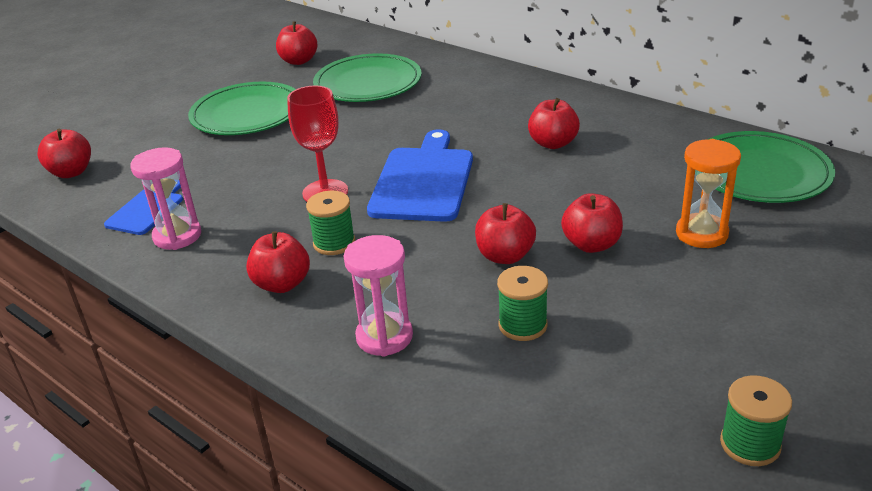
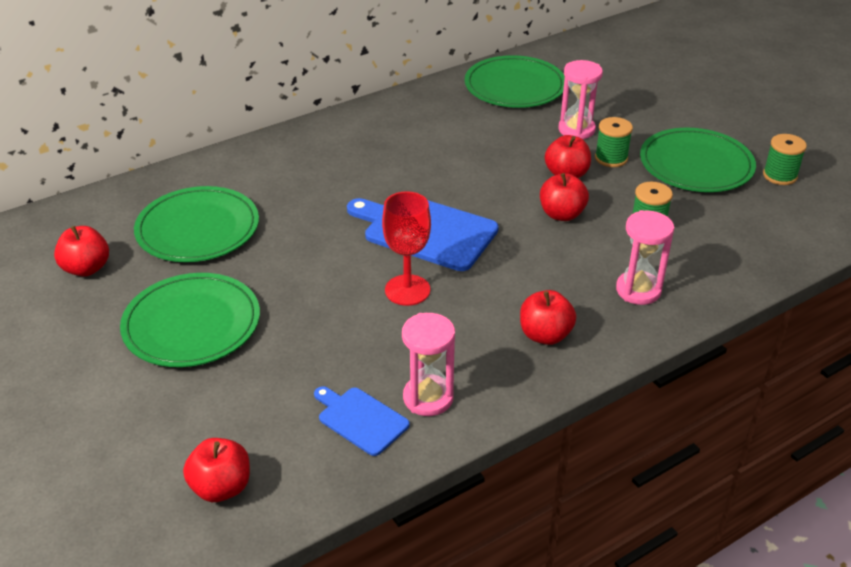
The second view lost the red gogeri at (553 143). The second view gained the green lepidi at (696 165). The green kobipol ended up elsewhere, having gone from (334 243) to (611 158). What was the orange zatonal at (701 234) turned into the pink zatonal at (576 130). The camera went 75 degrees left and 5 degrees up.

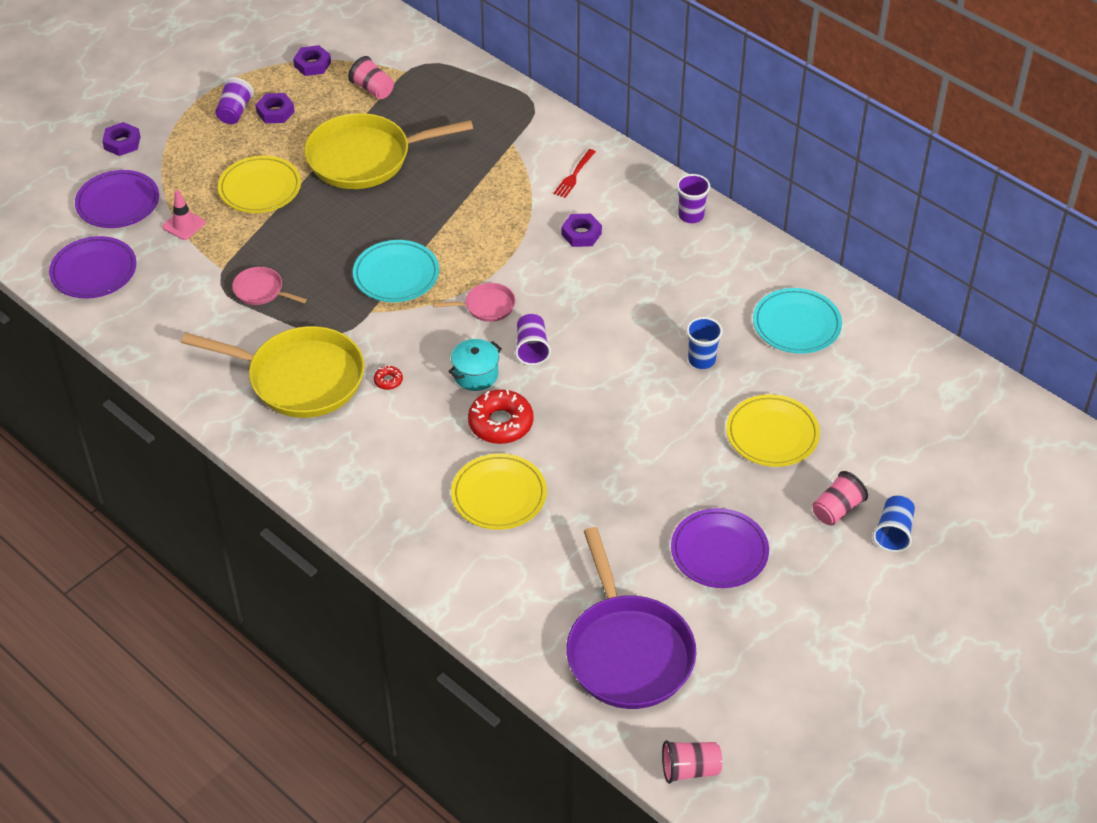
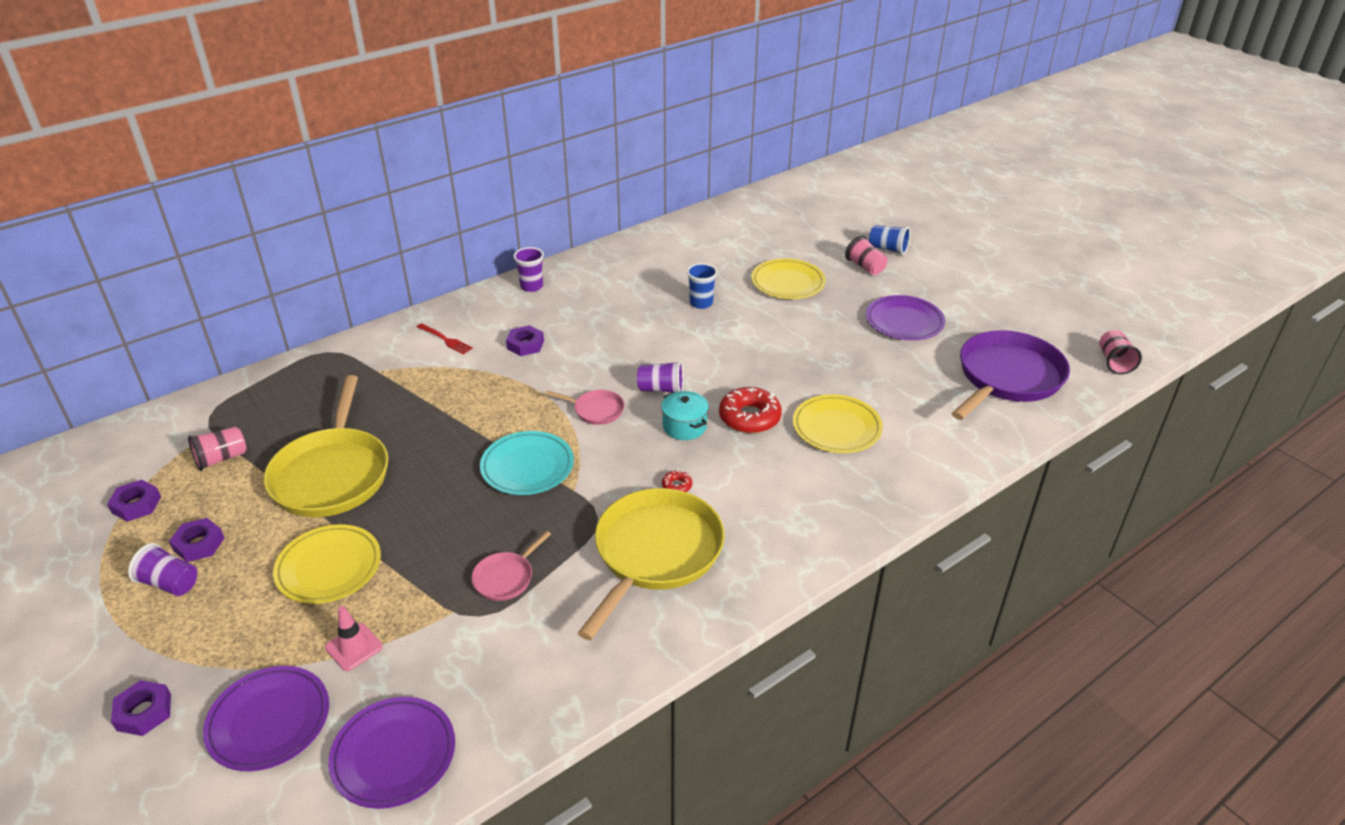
The second view lost the turquoise lepidi at (796 324). The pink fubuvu at (487 306) ended up facing another way, 105 degrees clockwise from before. The purple fubuvu at (628 652) ended up facing another way, 45 degrees counterclockwise from before. The camera went 80 degrees left and 10 degrees down.

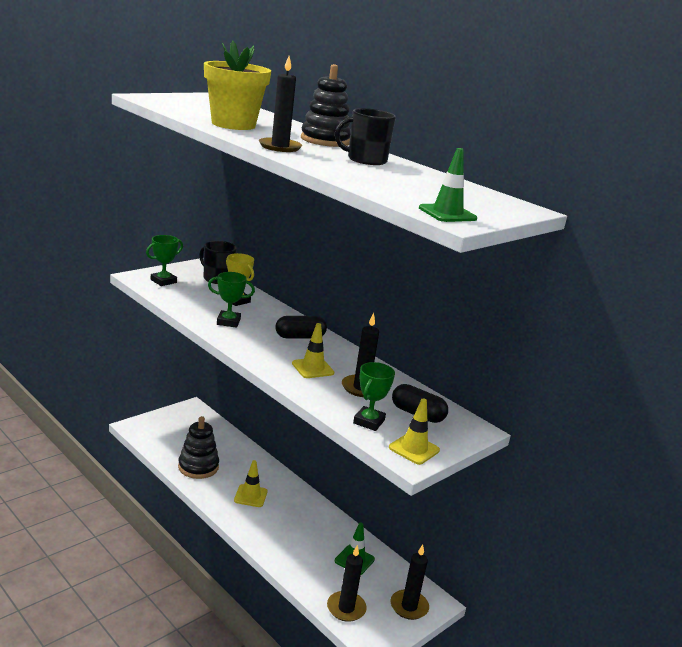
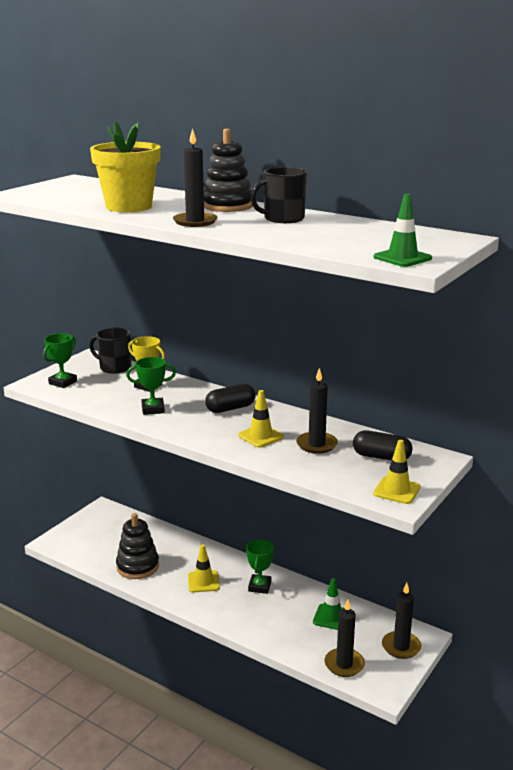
The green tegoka ended up elsewhere, having gone from (368 422) to (259 586). The camera went 10 degrees left and 0 degrees up.

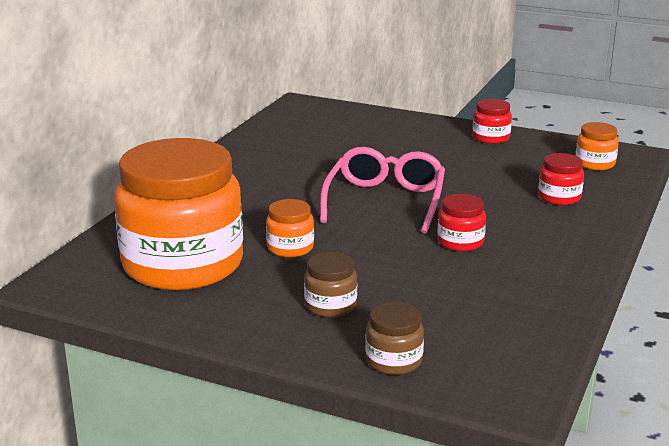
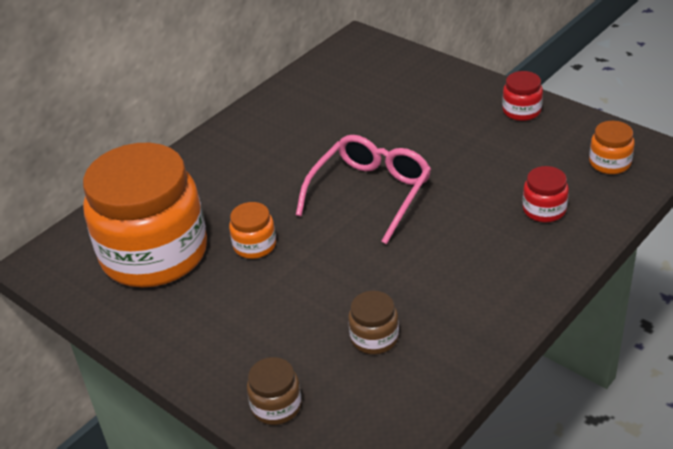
The second view lost the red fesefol at (460 242). The brown fesefol ended up elsewhere, having gone from (330 306) to (374 338). The camera went 20 degrees right and 15 degrees up.

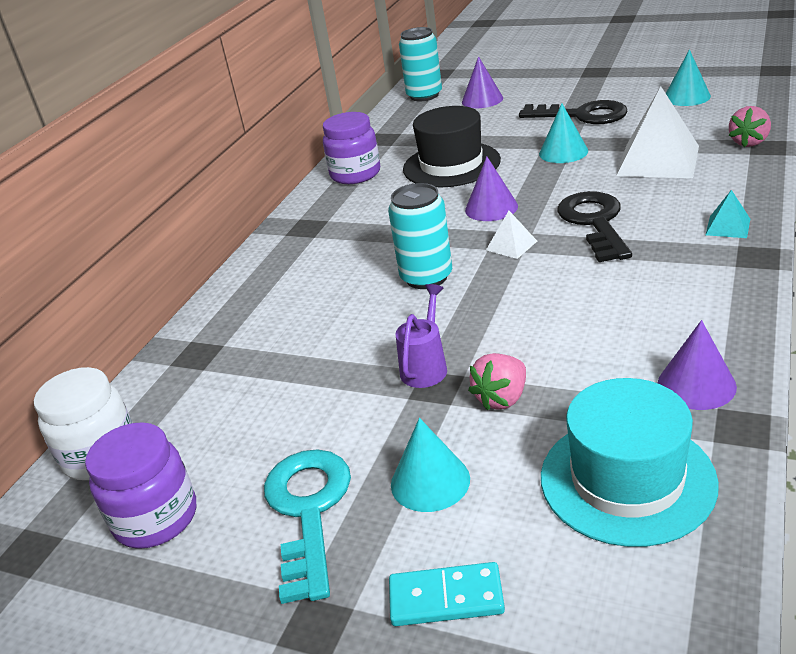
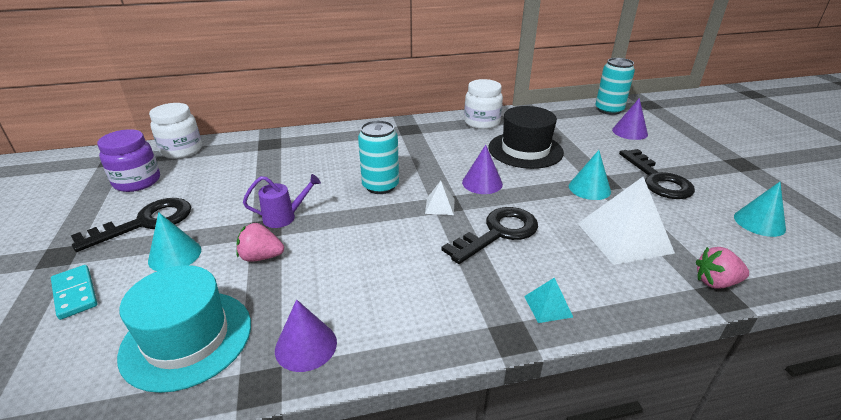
What was the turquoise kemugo at (309 510) turned into the black kemugo at (146 222). What was the purple fesefol at (355 174) turned into the white fesefol at (482 122). The camera went 50 degrees right and 0 degrees up.

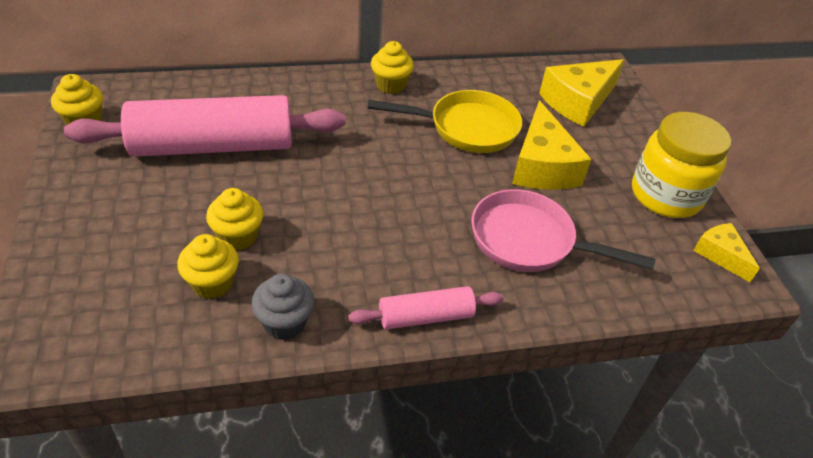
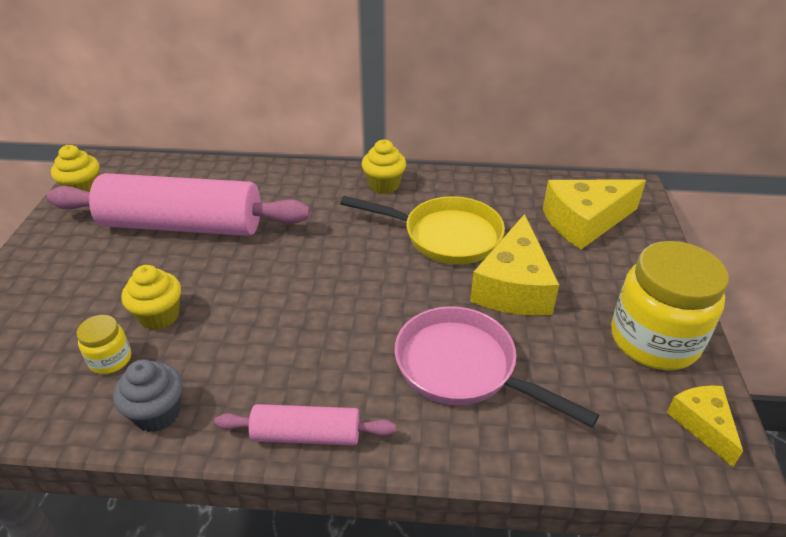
Where the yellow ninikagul stood at (212 283), the yellow fesefol came to stand at (110 359). The camera went 20 degrees right and 5 degrees down.

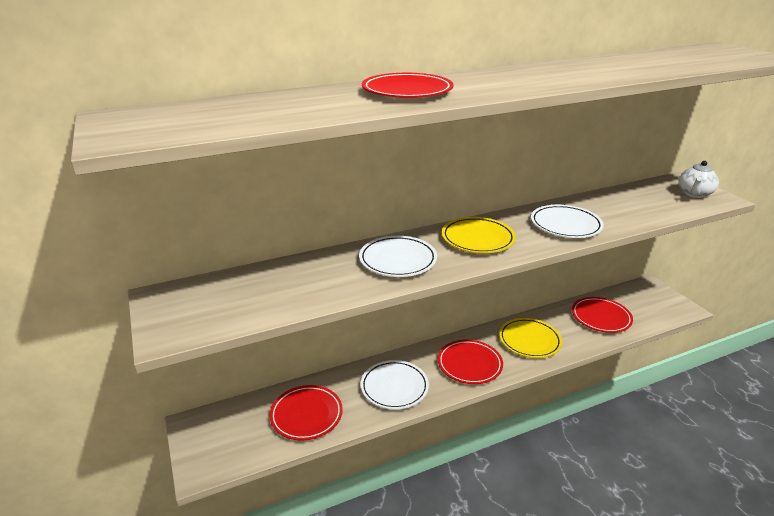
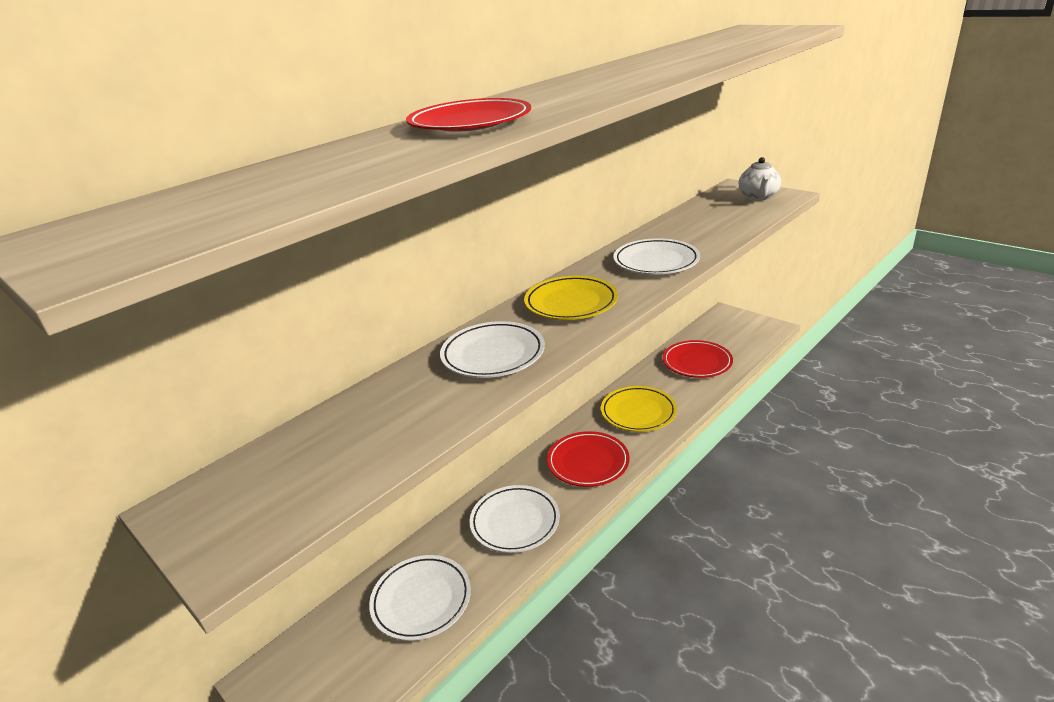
What was the red lepidi at (306 415) turned into the white lepidi at (421 600). The camera went 20 degrees left and 0 degrees up.

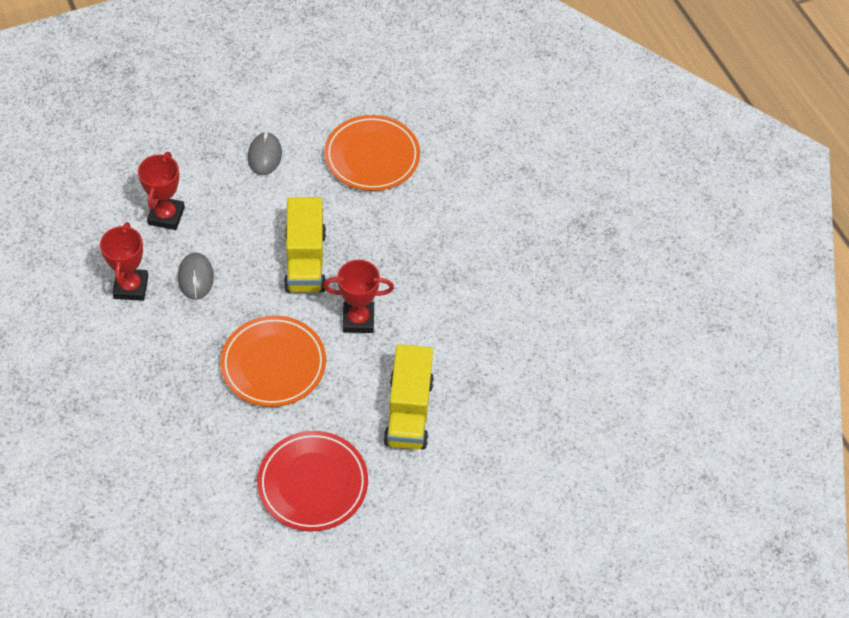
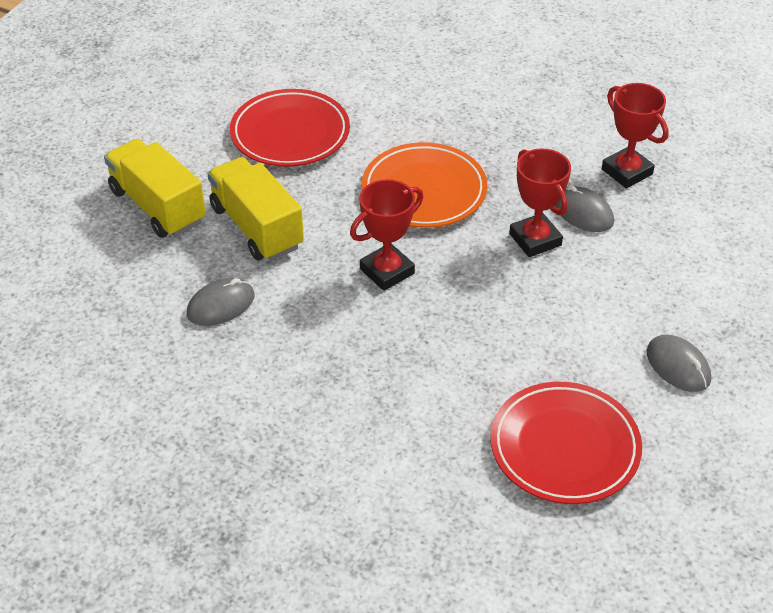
The second view gained the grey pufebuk at (221 305). The red tegoka ended up elsewhere, having gone from (166 216) to (535 239). The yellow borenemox ended up elsewhere, having gone from (305 261) to (158 206). What was the orange lepidi at (372 157) turned into the red lepidi at (564 447). The camera went 145 degrees right and 10 degrees down.

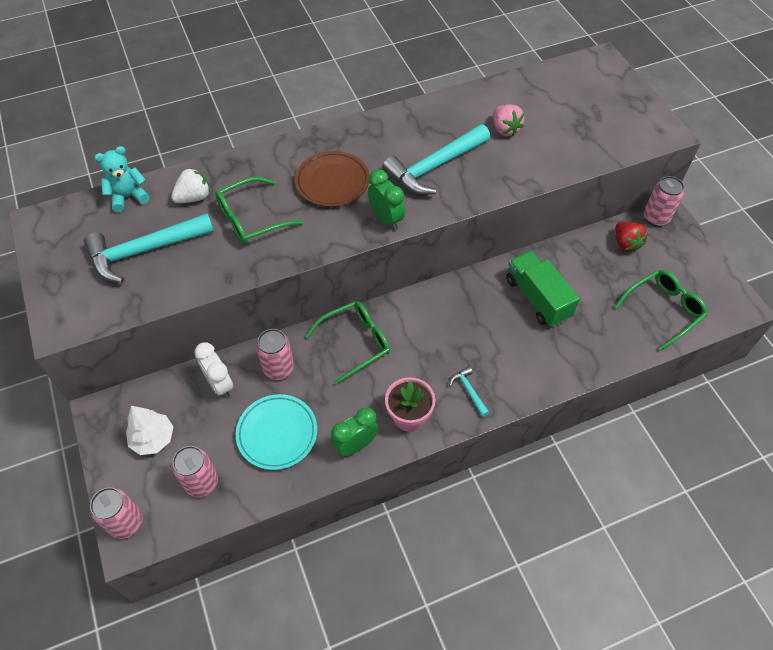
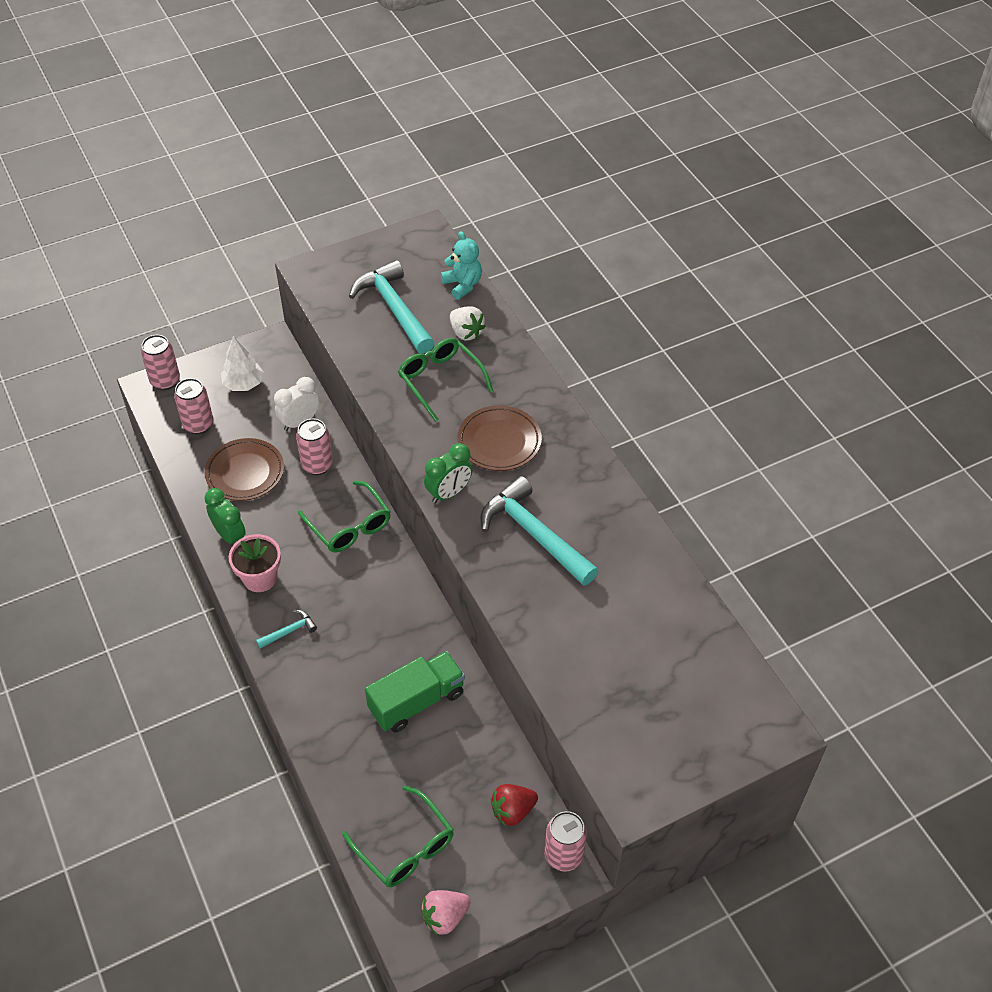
The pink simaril ended up elsewhere, having gone from (505 129) to (445 917). What was the turquoise lepidi at (277 433) turned into the brown lepidi at (245 472). The camera went 85 degrees right and 5 degrees down.

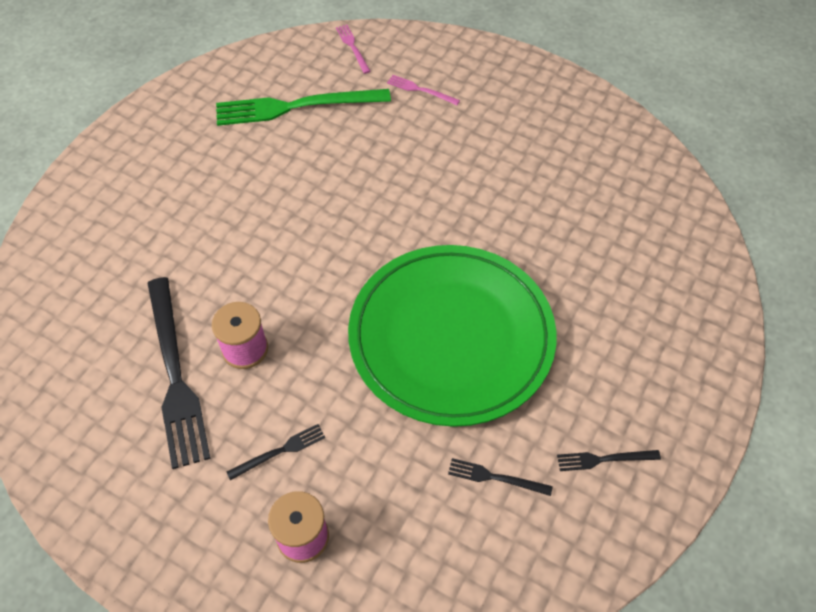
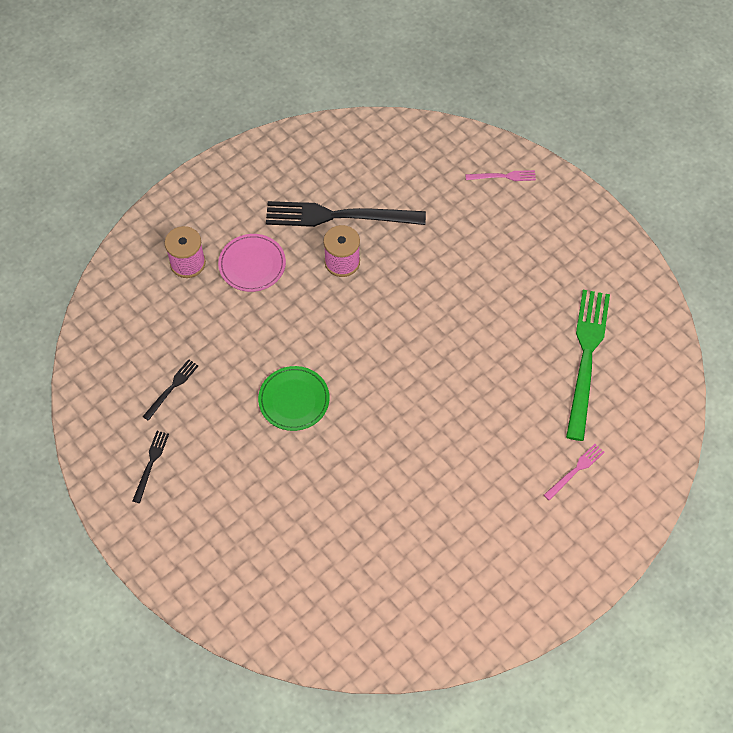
The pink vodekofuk ended up elsewhere, having gone from (352 47) to (503 176). Where the black vodekofuk stood at (280 451), the pink lepidi came to stand at (252 265). The size of the green lepidi at (451 337) changed by a factor of 0.42. The camera went 110 degrees right and 5 degrees up.

